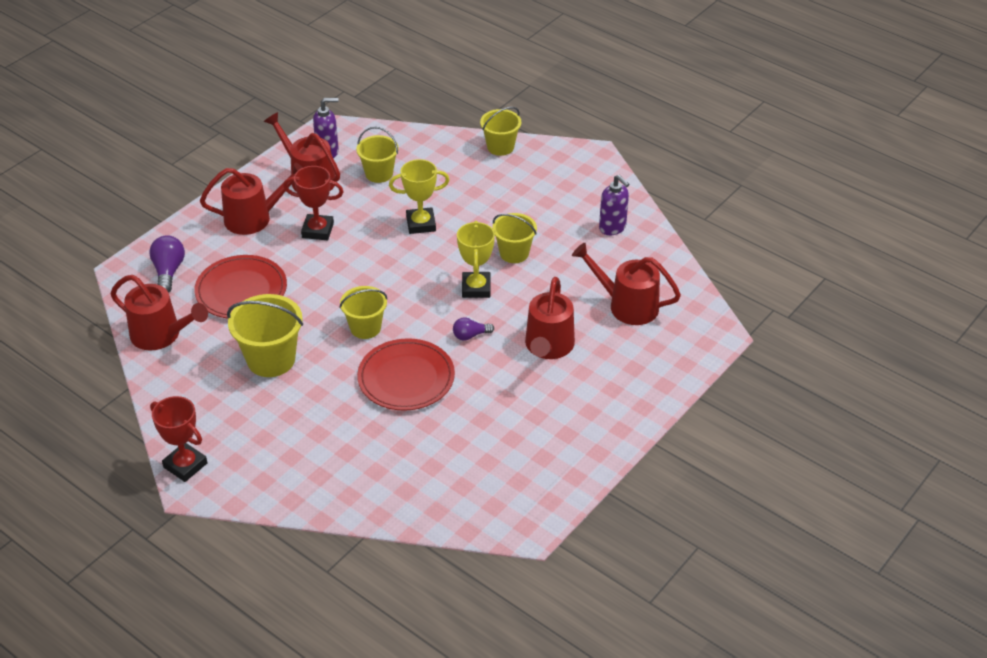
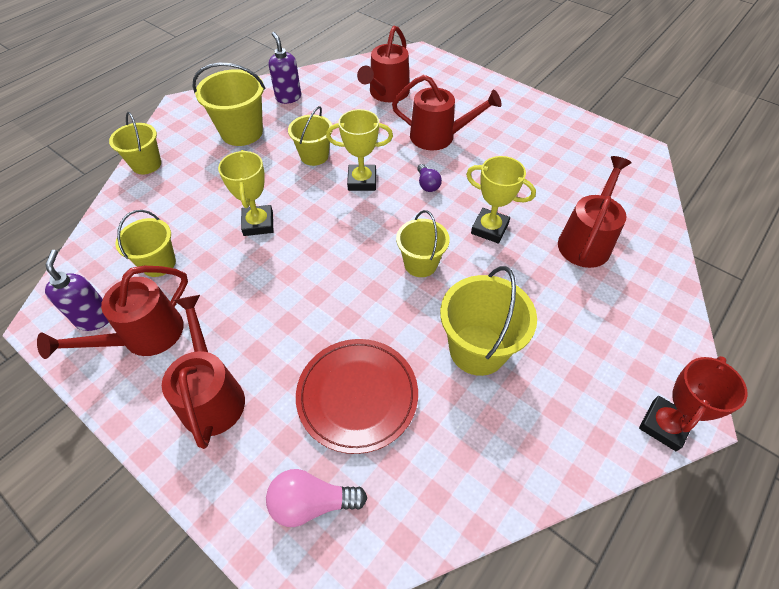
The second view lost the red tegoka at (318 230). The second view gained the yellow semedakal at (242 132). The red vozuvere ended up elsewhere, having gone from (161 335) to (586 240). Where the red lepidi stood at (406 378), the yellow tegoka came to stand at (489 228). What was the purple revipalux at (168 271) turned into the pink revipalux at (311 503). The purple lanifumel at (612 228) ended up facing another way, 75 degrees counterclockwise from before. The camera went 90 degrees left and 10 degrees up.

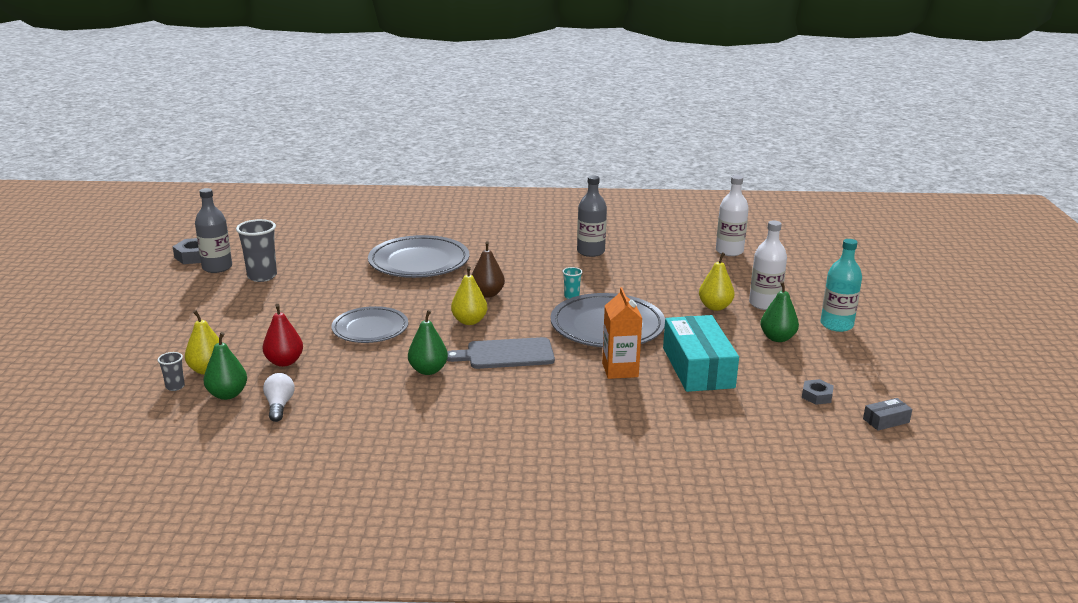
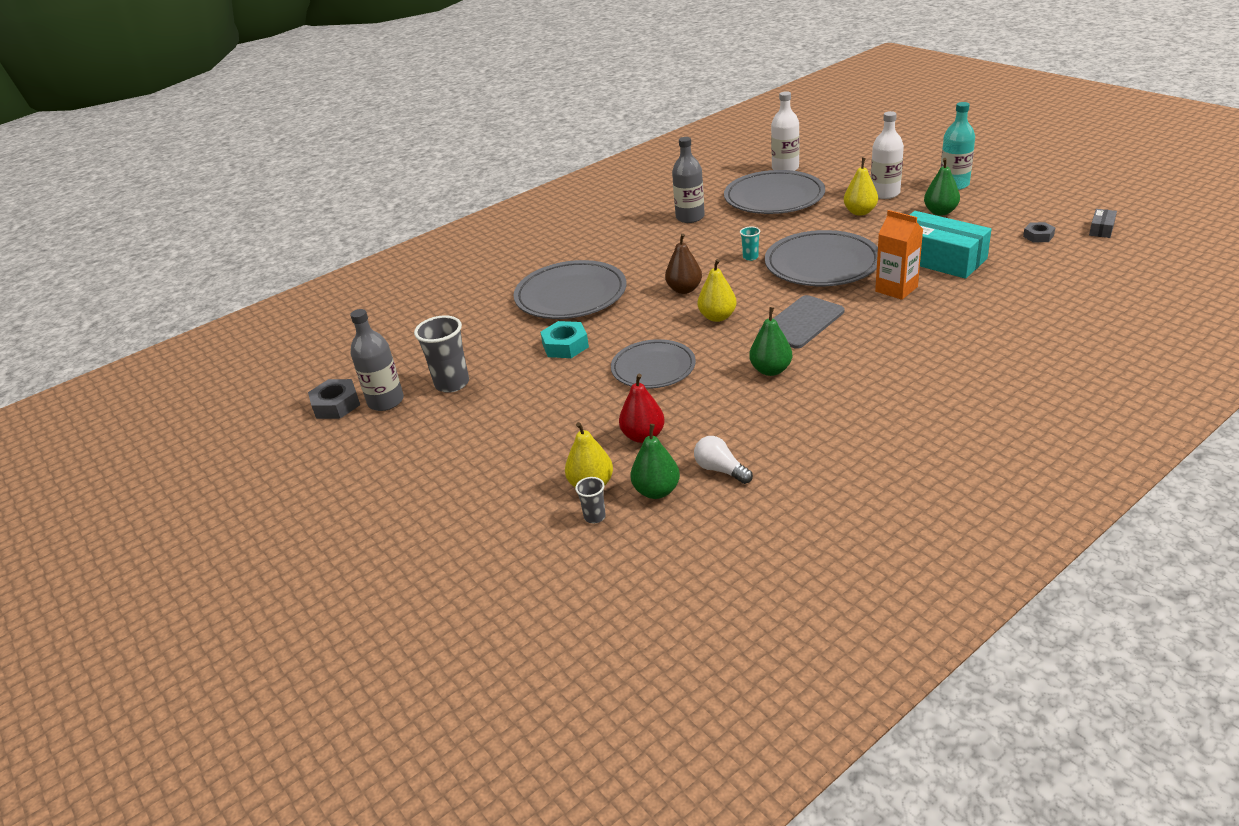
The second view gained the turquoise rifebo at (565 345). The second view gained the grey lepidi at (774 198). The camera went 35 degrees left and 10 degrees up.

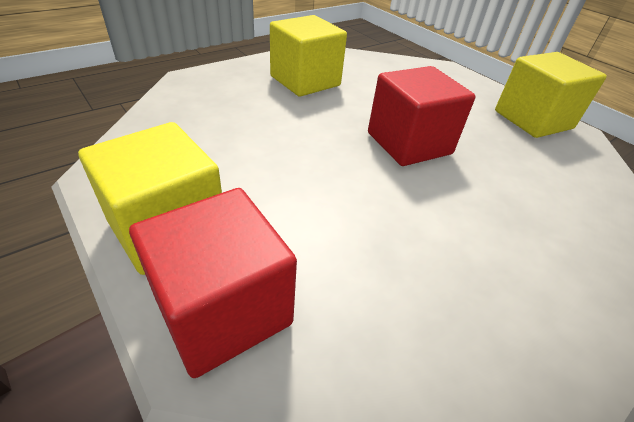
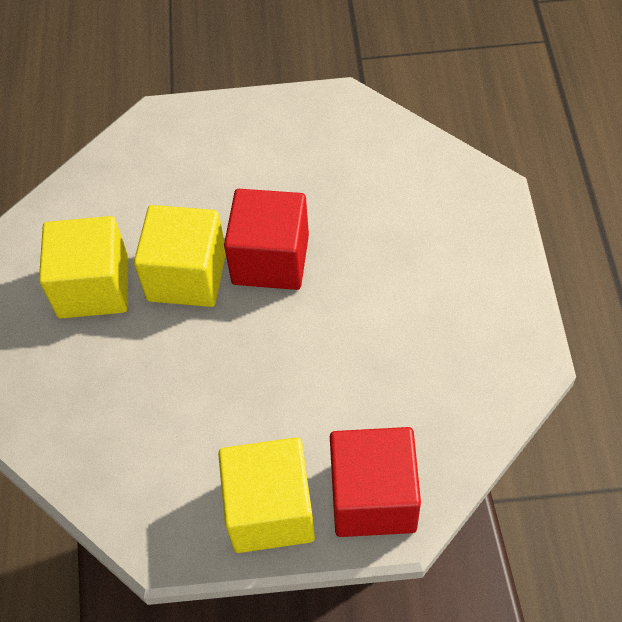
The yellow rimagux ended up elsewhere, having gone from (533 120) to (187 276). The camera went 50 degrees left and 15 degrees up.

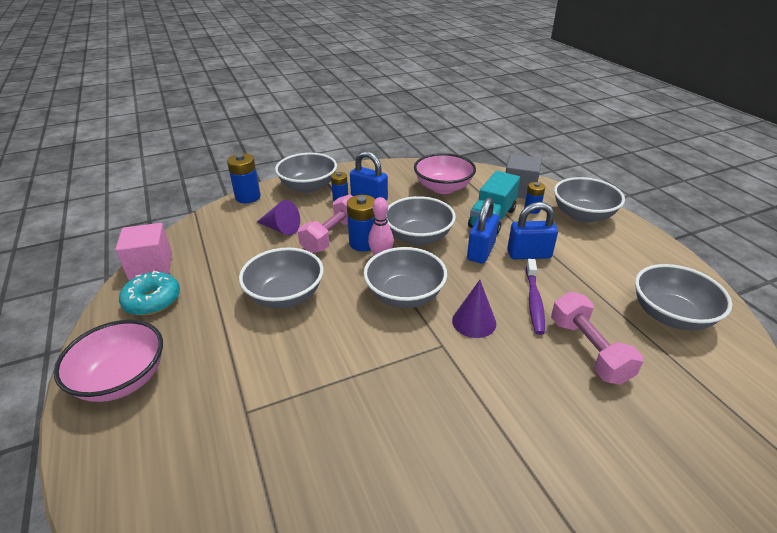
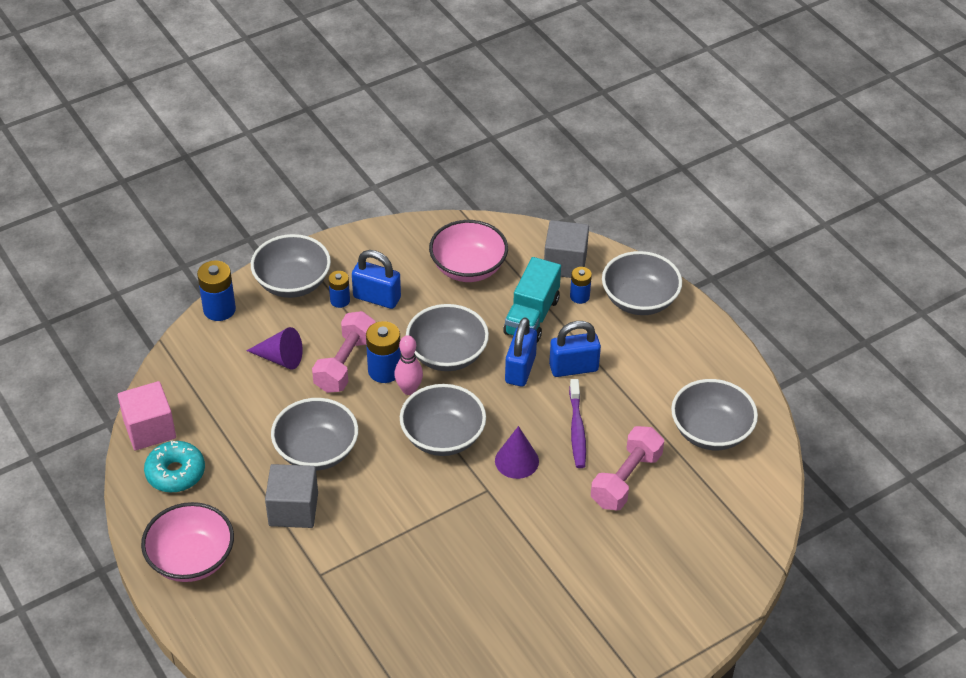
The second view gained the grey rimagux at (293 509). The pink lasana at (588 350) ended up facing another way, 60 degrees clockwise from before. The camera went 10 degrees left and 10 degrees up.

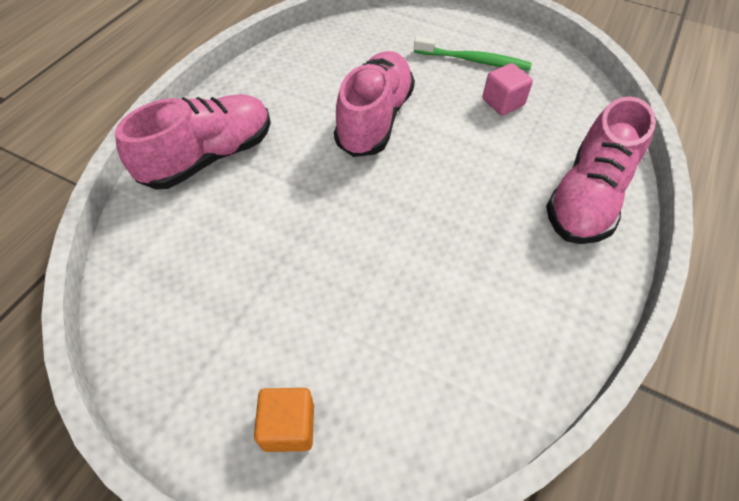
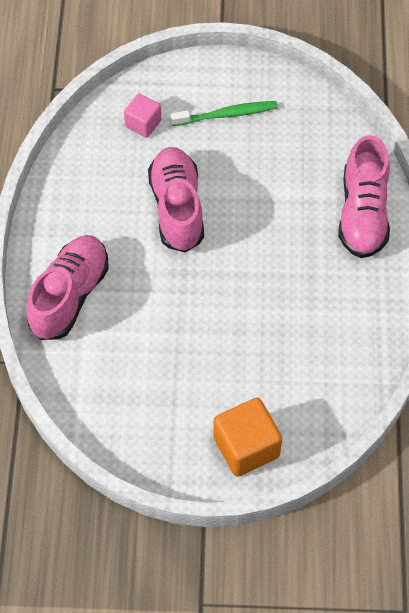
The pink rimagux ended up elsewhere, having gone from (503 102) to (143 124). The size of the orange rimagux at (289 426) changed by a factor of 1.64. The camera went 25 degrees left and 5 degrees up.

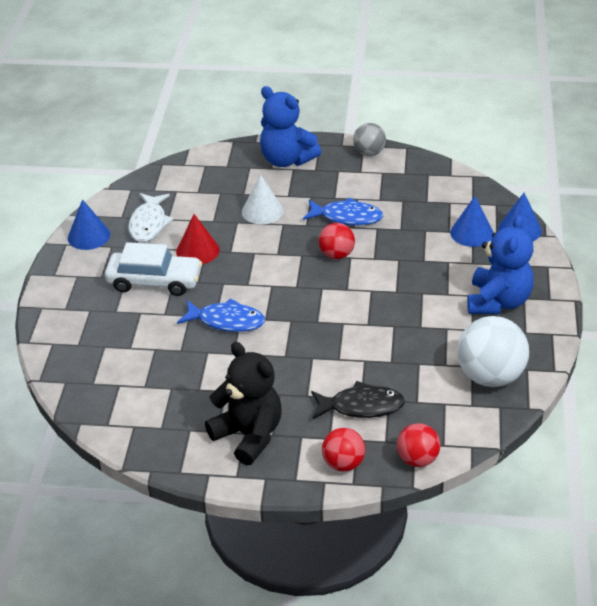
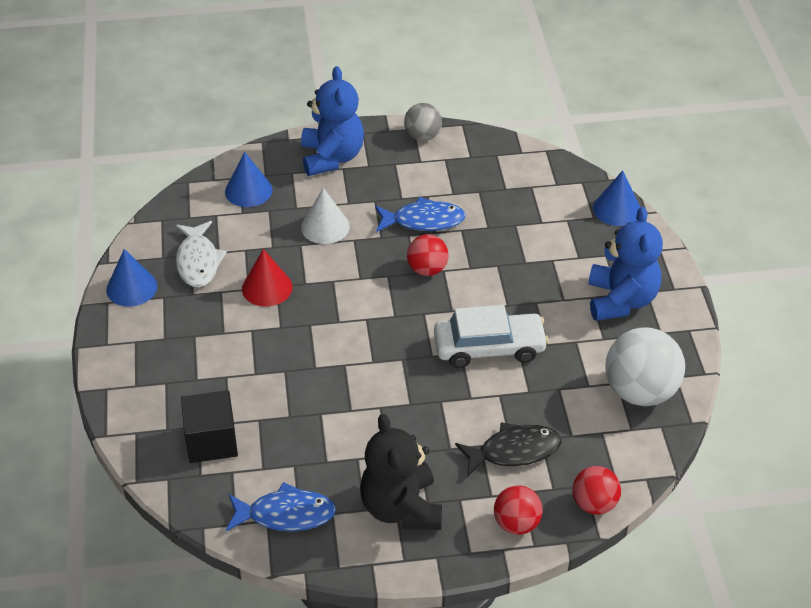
The second view gained the black rimagux at (211 441). The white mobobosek ended up elsewhere, having gone from (154 281) to (489 348). The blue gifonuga ended up elsewhere, having gone from (227 321) to (286 514). The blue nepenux ended up elsewhere, having gone from (471 233) to (248 190). The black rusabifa at (249 435) ended up facing another way, 135 degrees counterclockwise from before. The blue rusabifa at (287 160) ended up facing another way, 120 degrees counterclockwise from before. The camera went 15 degrees left and 5 degrees up.

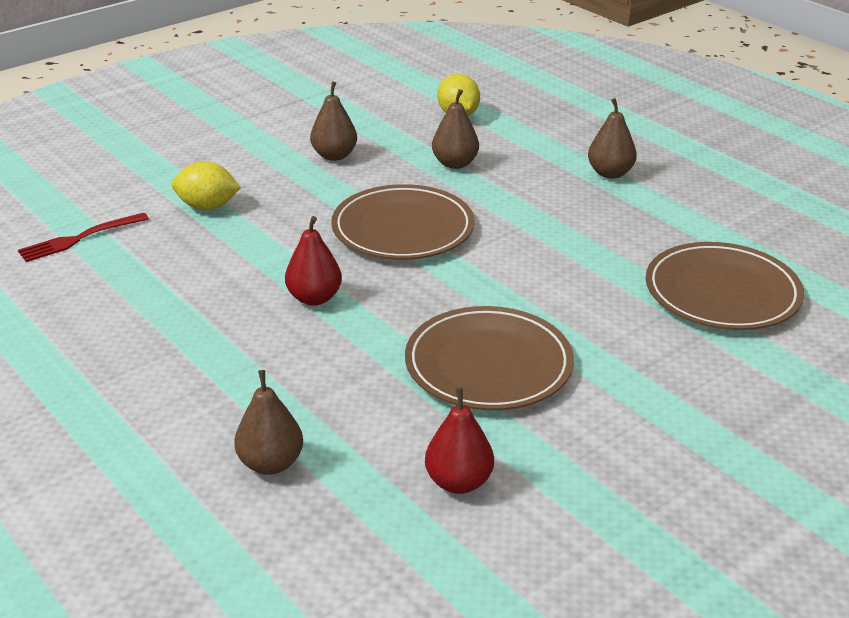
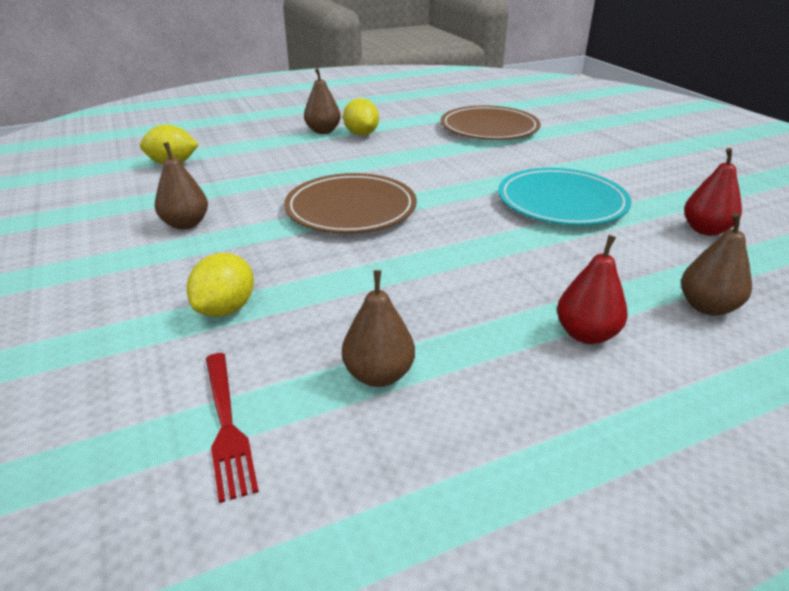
The second view gained the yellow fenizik at (361 134). The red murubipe ended up elsewhere, having gone from (314 298) to (586 334). The brown murubipe ended up elsewhere, having gone from (455 164) to (379 375). What was the brown lepidi at (488 364) turned into the turquoise lepidi at (561 202). The camera went 75 degrees left and 0 degrees up.

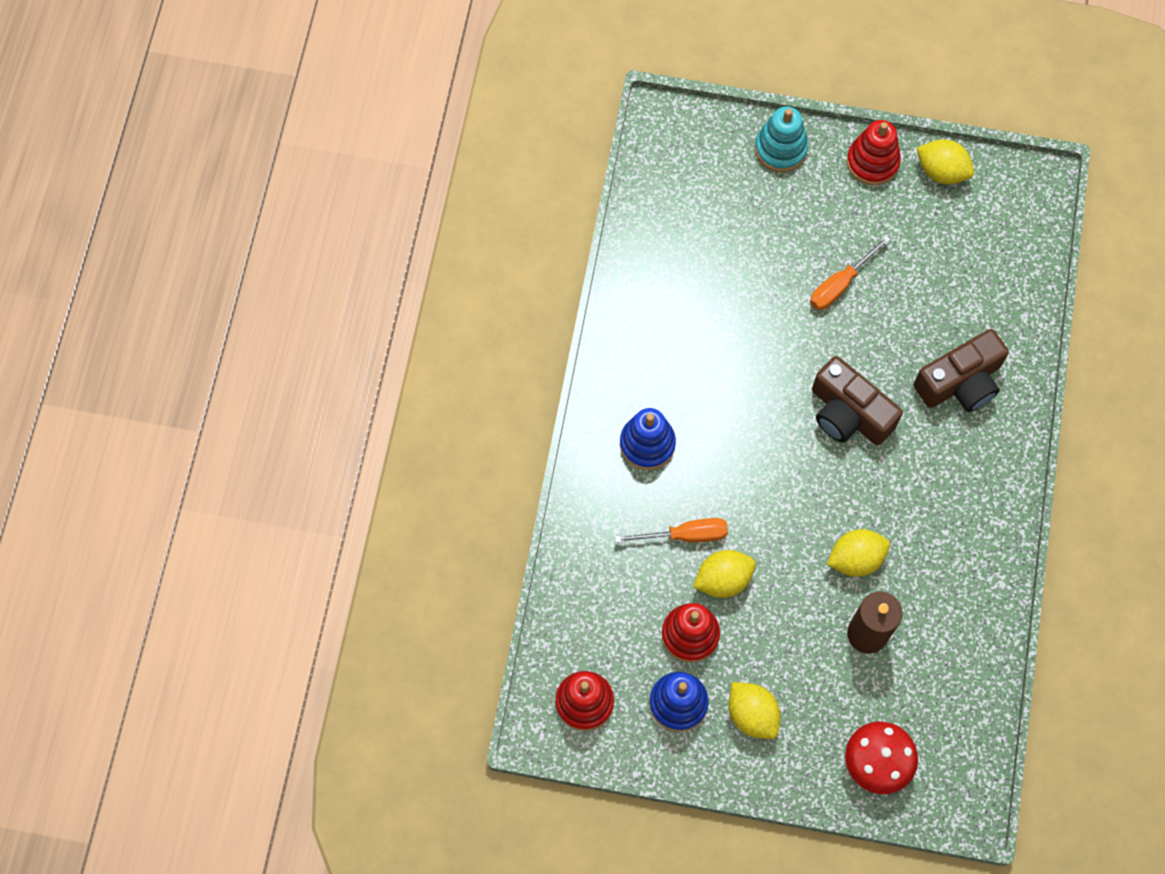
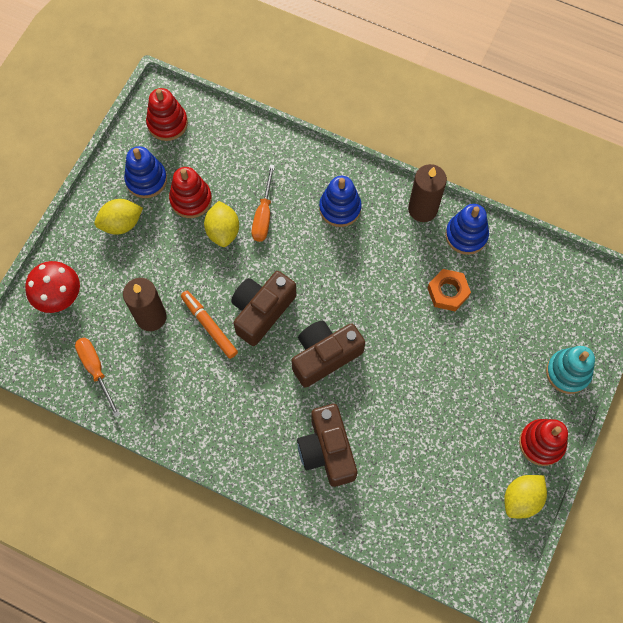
The second view gained the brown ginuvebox at (262 311). The second view gained the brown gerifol at (422 209). The second view gained the orange rifebo at (448 292). The second view gained the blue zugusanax at (466 235). The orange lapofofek ended up elsewhere, having gone from (840 284) to (96 370). Where the yellow fenizik stood at (855 559), the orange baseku came to stand at (209 326). The camera went 105 degrees right and 0 degrees up.

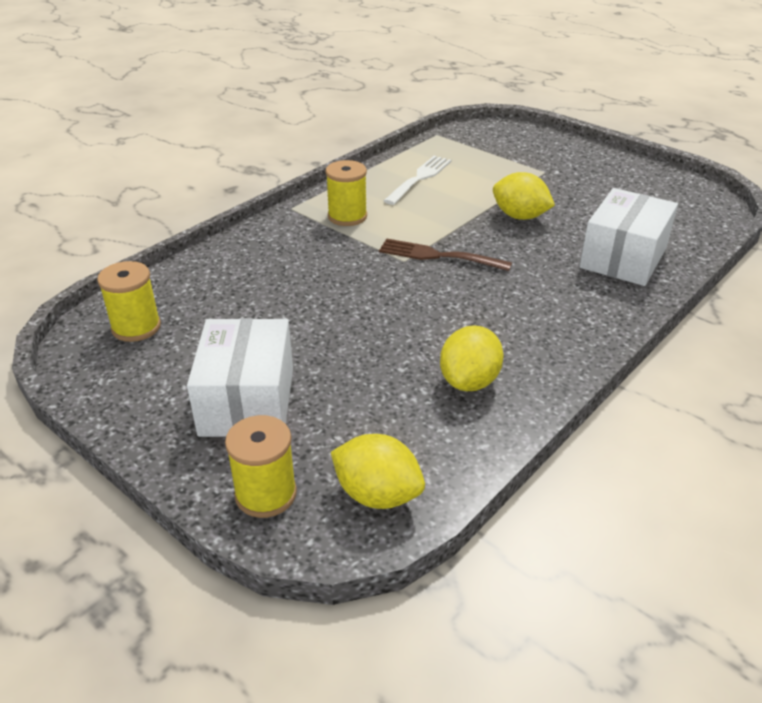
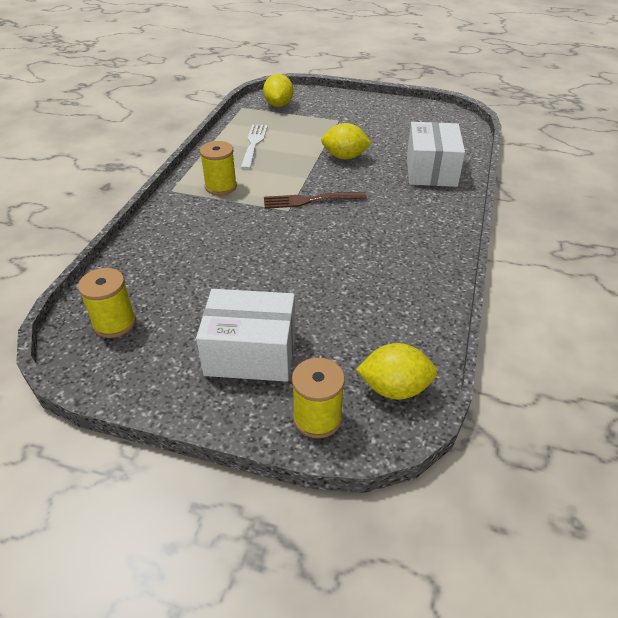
The yellow fenizik ended up elsewhere, having gone from (469 381) to (278 105). The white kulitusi at (247 401) ended up facing another way, 60 degrees counterclockwise from before. The camera went 25 degrees left and 5 degrees up.

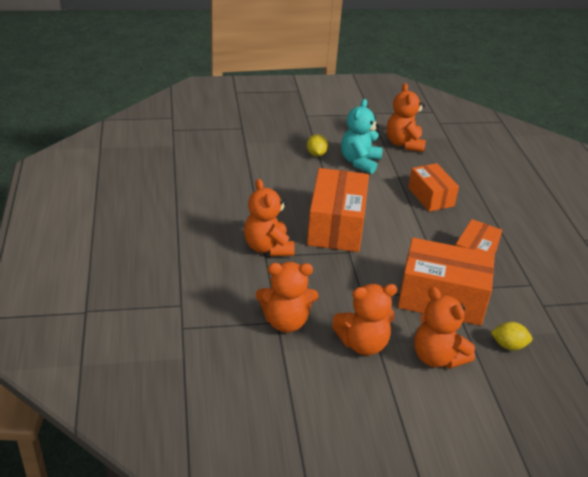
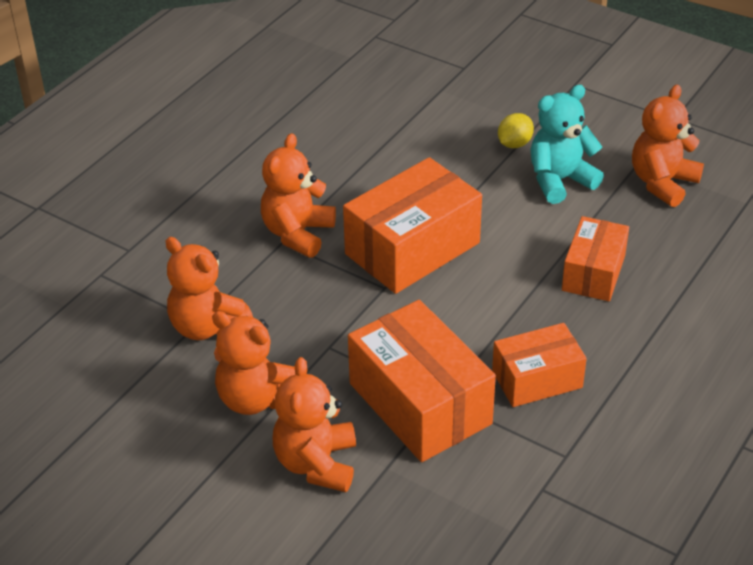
The second view lost the yellow fenizik at (508 345). The camera went 45 degrees right and 5 degrees up.

